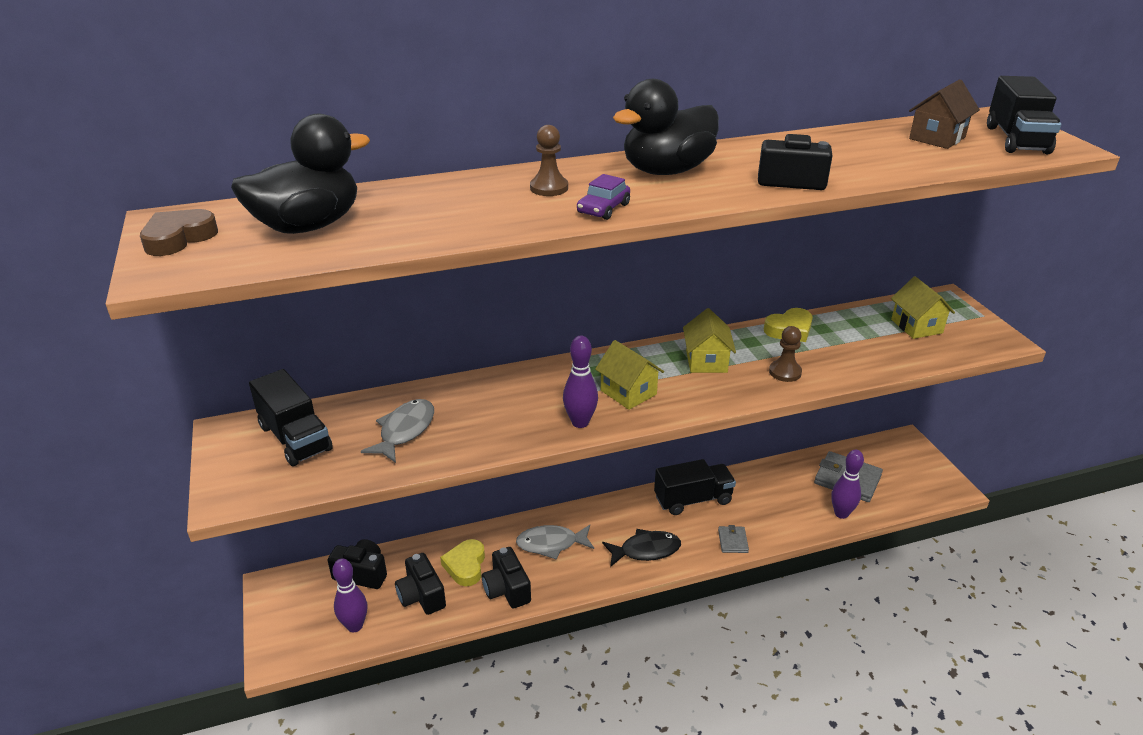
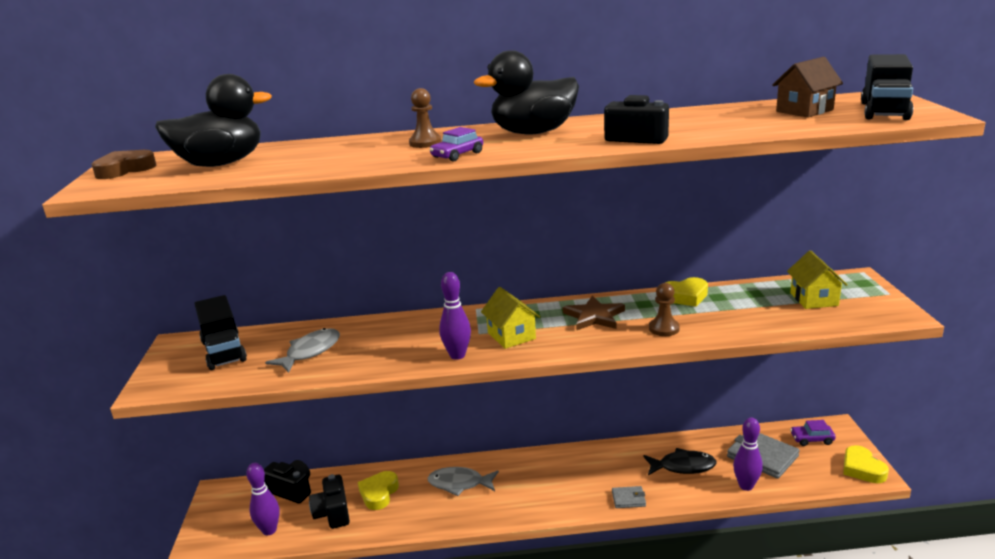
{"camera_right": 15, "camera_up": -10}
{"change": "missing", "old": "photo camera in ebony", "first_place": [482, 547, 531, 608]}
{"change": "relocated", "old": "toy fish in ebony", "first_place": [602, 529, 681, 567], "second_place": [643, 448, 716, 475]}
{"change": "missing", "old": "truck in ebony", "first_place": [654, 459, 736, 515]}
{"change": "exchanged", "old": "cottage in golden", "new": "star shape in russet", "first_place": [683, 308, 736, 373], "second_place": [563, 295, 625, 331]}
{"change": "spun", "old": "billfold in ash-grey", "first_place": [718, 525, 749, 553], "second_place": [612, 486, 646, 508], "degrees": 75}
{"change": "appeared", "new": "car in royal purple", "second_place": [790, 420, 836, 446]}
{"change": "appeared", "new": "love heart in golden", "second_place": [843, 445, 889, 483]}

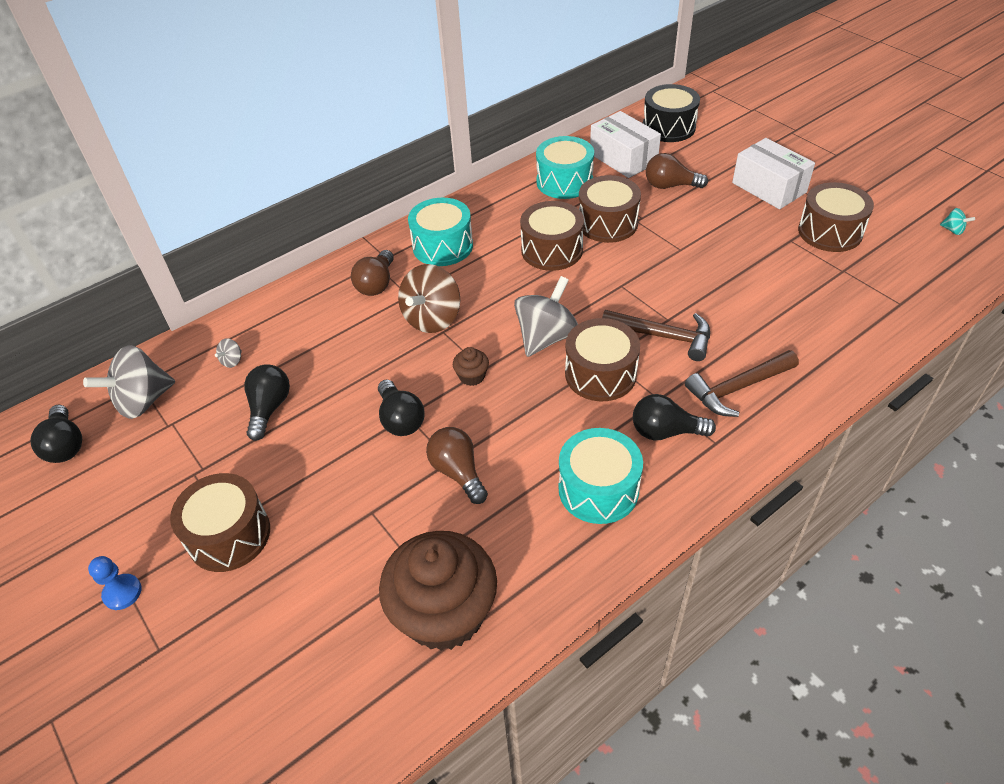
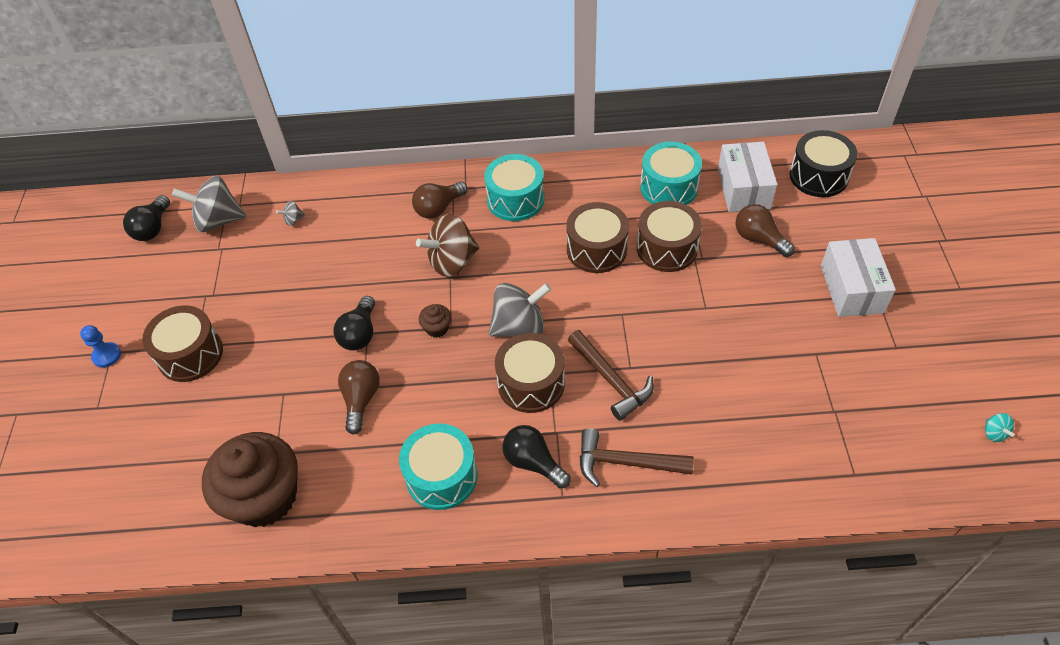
{"camera_right": 35, "camera_up": 5}
{"change": "missing", "old": "light bulb in ebony", "first_place": [244, 364, 290, 441]}
{"change": "missing", "old": "snare drum in russet", "first_place": [798, 182, 874, 252]}

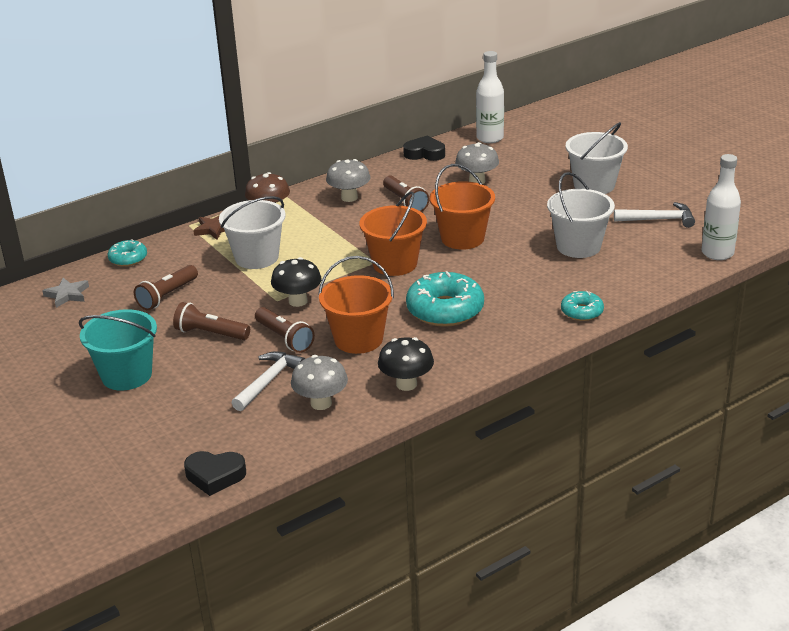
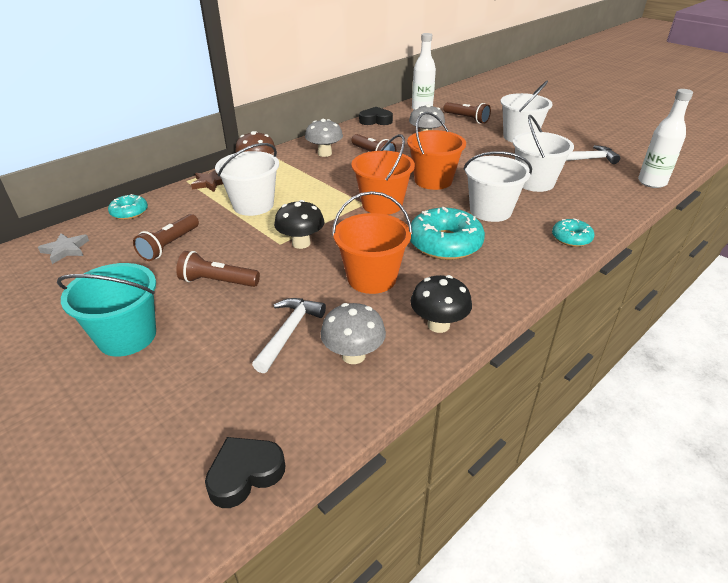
{"camera_right": -10, "camera_up": 5}
{"change": "spun", "old": "love heart in ebony", "first_place": [184, 451, 246, 496], "second_place": [205, 437, 285, 508], "degrees": 150}
{"change": "relocated", "old": "pocket torch in russet", "first_place": [255, 307, 315, 353], "second_place": [443, 102, 491, 124]}
{"change": "appeared", "new": "sand bucket in snow-white", "second_place": [463, 151, 532, 222]}

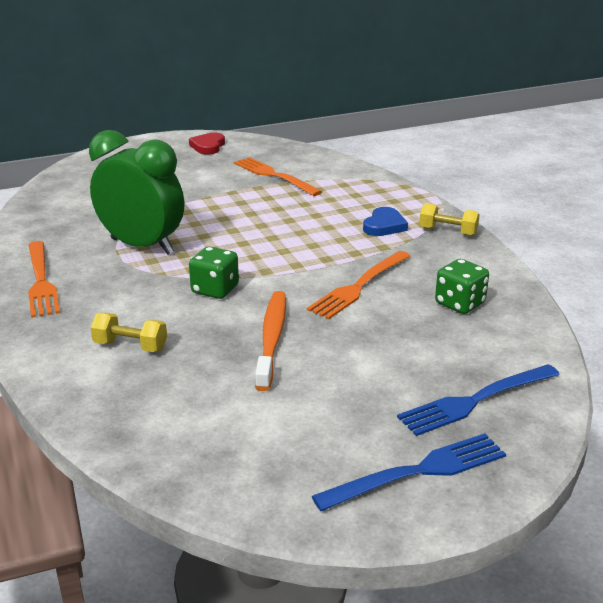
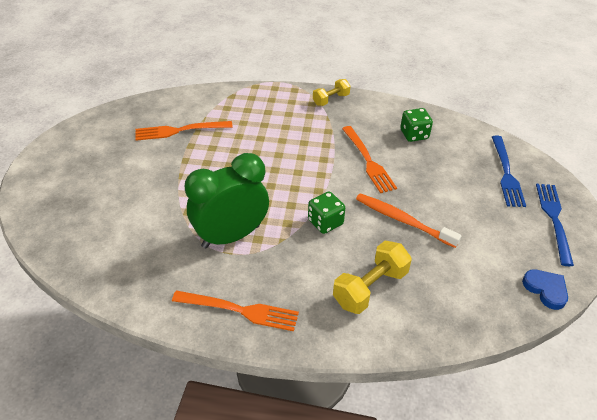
{"camera_right": -60, "camera_up": 15}
{"change": "size", "old": "free weight in golden", "first_place": [91, 313, 167, 352], "second_place": [333, 241, 412, 314], "factor": 1.59}
{"change": "missing", "old": "love heart in scarlet", "first_place": [189, 133, 225, 155]}
{"change": "relocated", "old": "love heart in cobalt", "first_place": [363, 207, 408, 236], "second_place": [522, 270, 568, 310]}

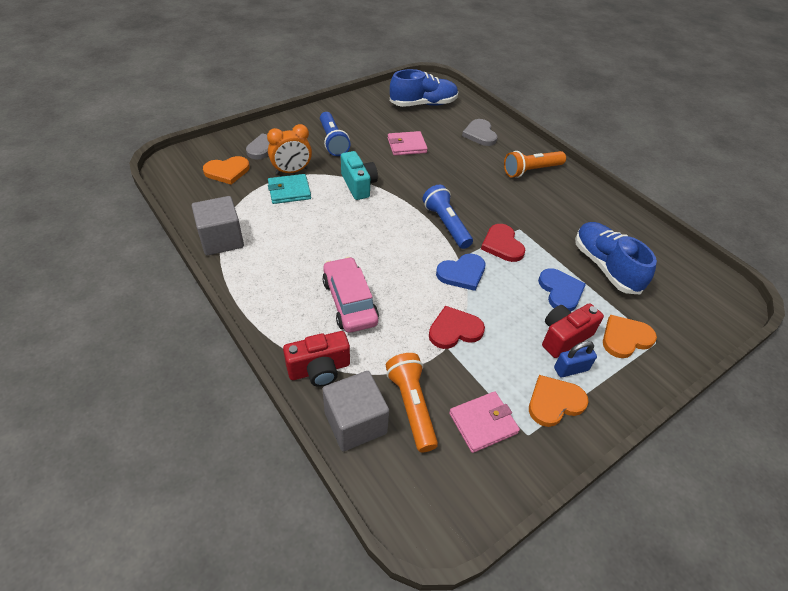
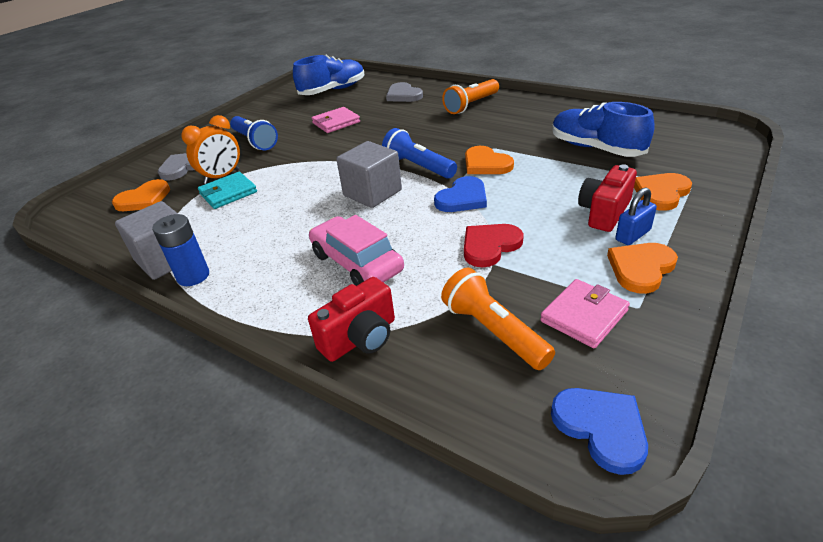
{"camera_right": -15, "camera_up": -10}
{"change": "relocated", "old": "solid cube in ash-grey", "first_place": [323, 371, 389, 451], "second_place": [336, 141, 402, 208]}
{"change": "missing", "old": "photo camera in aqua", "first_place": [341, 151, 378, 200]}
{"change": "colour", "old": "love heart in scarlet", "new": "love heart in orange-coloured", "first_place": [481, 224, 525, 262], "second_place": [465, 146, 514, 174]}
{"change": "relocated", "old": "love heart in cobalt", "first_place": [538, 268, 586, 312], "second_place": [551, 388, 648, 475]}
{"change": "appeared", "new": "power cell in cobalt", "second_place": [152, 214, 209, 286]}

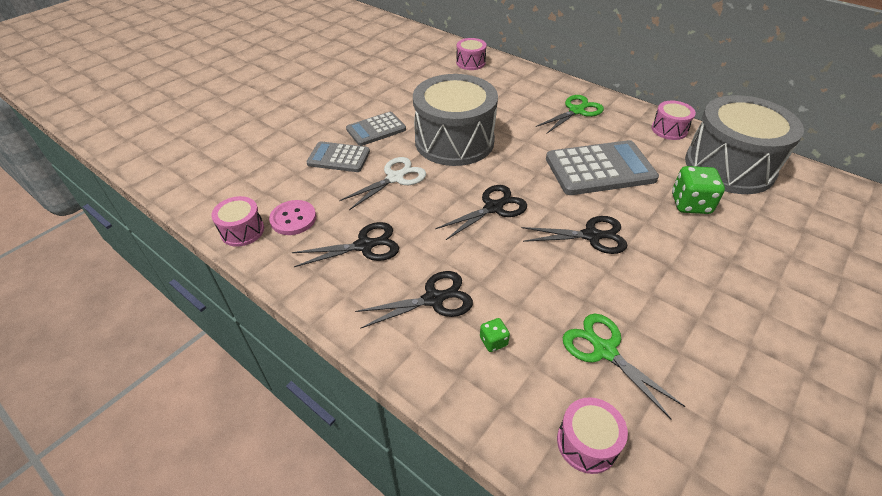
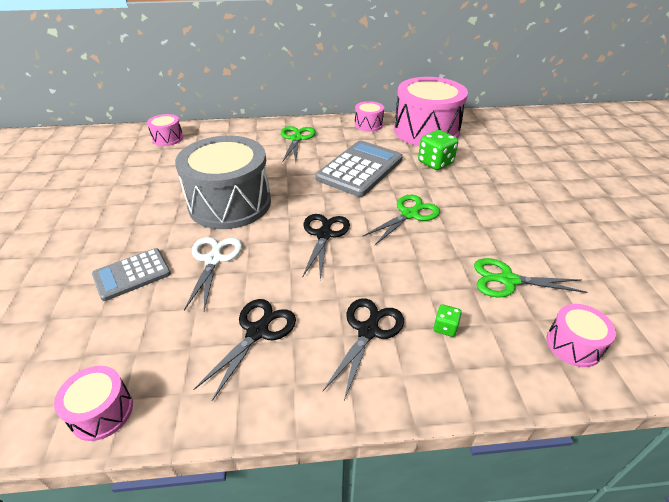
{"camera_right": -45, "camera_up": -5}
{"change": "missing", "old": "sewing button in rosy", "first_place": [269, 200, 316, 235]}
{"change": "missing", "old": "adding machine in ash-grey", "first_place": [346, 112, 406, 146]}
{"change": "colour", "old": "shears in ebony", "new": "shears in green", "first_place": [521, 216, 628, 254], "second_place": [363, 195, 440, 245]}
{"change": "colour", "old": "snare drum in ash-grey", "new": "snare drum in rosy", "first_place": [685, 95, 804, 194], "second_place": [394, 77, 468, 146]}

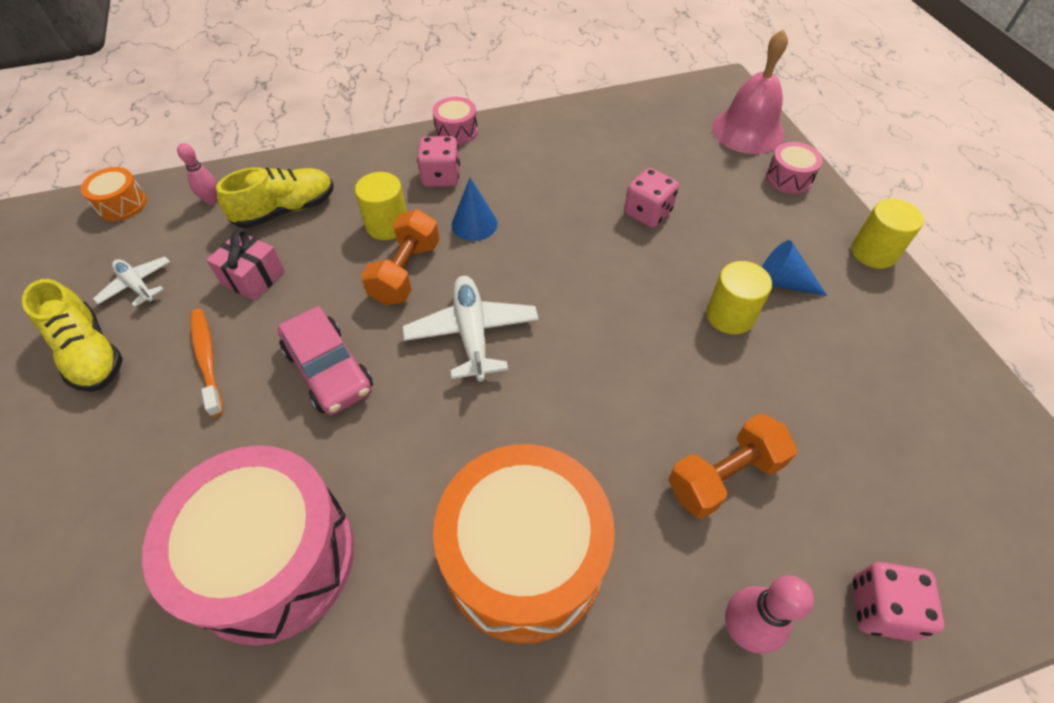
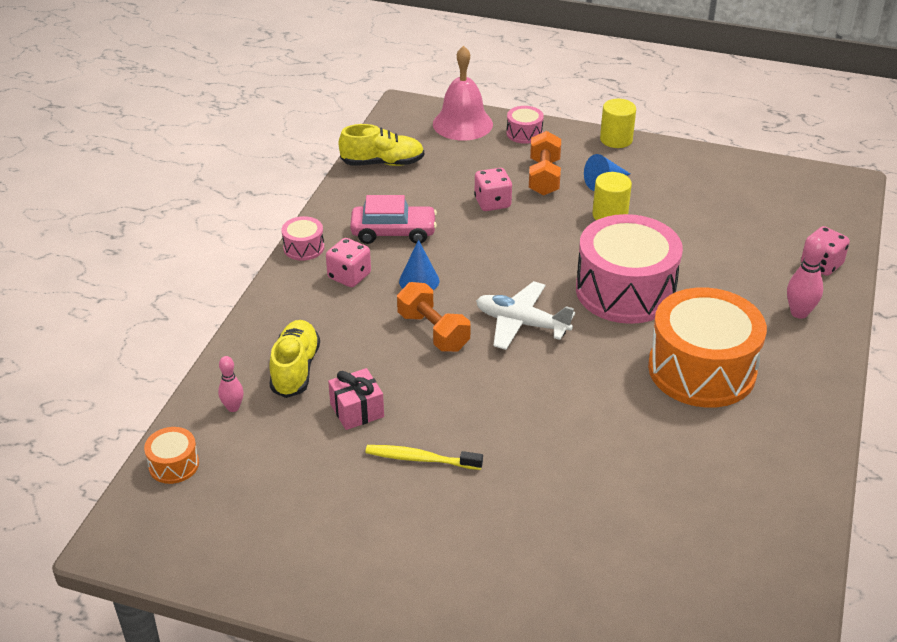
{"camera_right": -55, "camera_up": -15}
{"change": "relocated", "old": "sneaker in golden", "first_place": [22, 279, 123, 392], "second_place": [339, 124, 424, 166]}
{"change": "missing", "old": "aeroplane in snow-white", "first_place": [93, 257, 170, 307]}
{"change": "relocated", "old": "snare drum in rosy", "first_place": [142, 445, 354, 646], "second_place": [576, 214, 683, 324]}
{"change": "colour", "old": "tooth brush in orange-coloured", "new": "tooth brush in golden", "first_place": [191, 309, 223, 417], "second_place": [365, 445, 483, 470]}
{"change": "relocated", "old": "car in rosy", "first_place": [278, 306, 373, 415], "second_place": [350, 195, 437, 244]}
{"change": "missing", "old": "cylinder shape in golden", "first_place": [355, 172, 407, 240]}
{"change": "relocated", "old": "free weight in orange-coloured", "first_place": [668, 413, 797, 519], "second_place": [529, 131, 561, 196]}

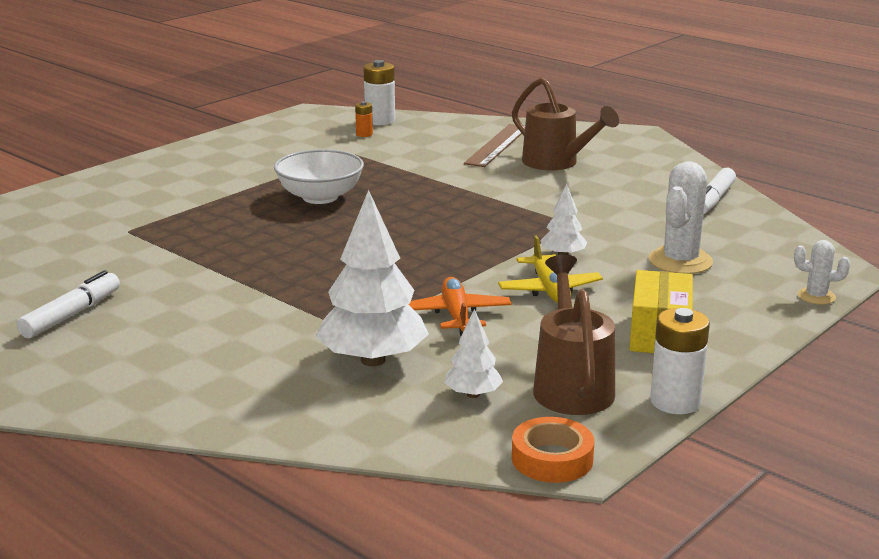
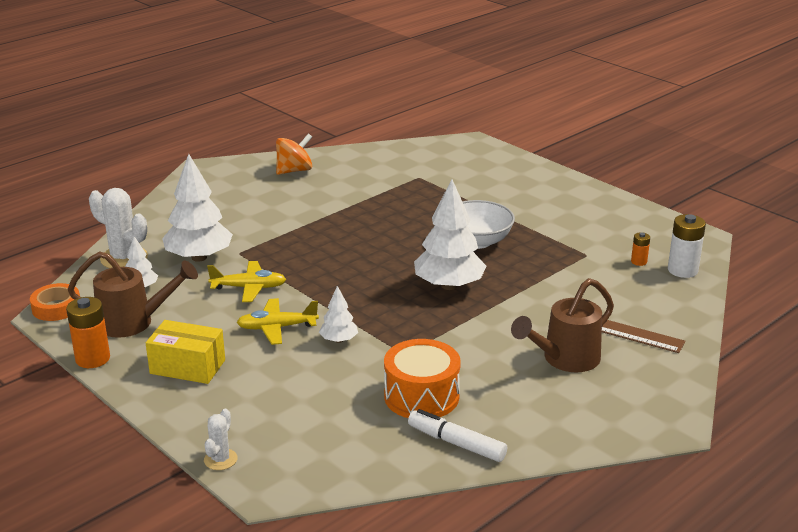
{"camera_right": 95, "camera_up": 5}
{"change": "exchanged", "old": "marker in snow-white", "new": "spinning top in orange-coloured", "first_place": [17, 270, 120, 338], "second_place": [276, 133, 312, 175]}
{"change": "colour", "old": "aeroplane in orange-coloured", "new": "aeroplane in golden", "first_place": [408, 277, 512, 336], "second_place": [207, 261, 286, 302]}
{"change": "relocated", "old": "cactus in snow-white", "first_place": [649, 161, 713, 274], "second_place": [89, 188, 148, 268]}
{"change": "colour", "old": "power cell in snow-white", "new": "power cell in orange-coloured", "first_place": [650, 308, 710, 414], "second_place": [66, 297, 110, 368]}
{"change": "appeared", "new": "snare drum in orange-coloured", "second_place": [384, 339, 461, 418]}
{"change": "appeared", "new": "tree in snow-white", "second_place": [414, 179, 487, 290]}

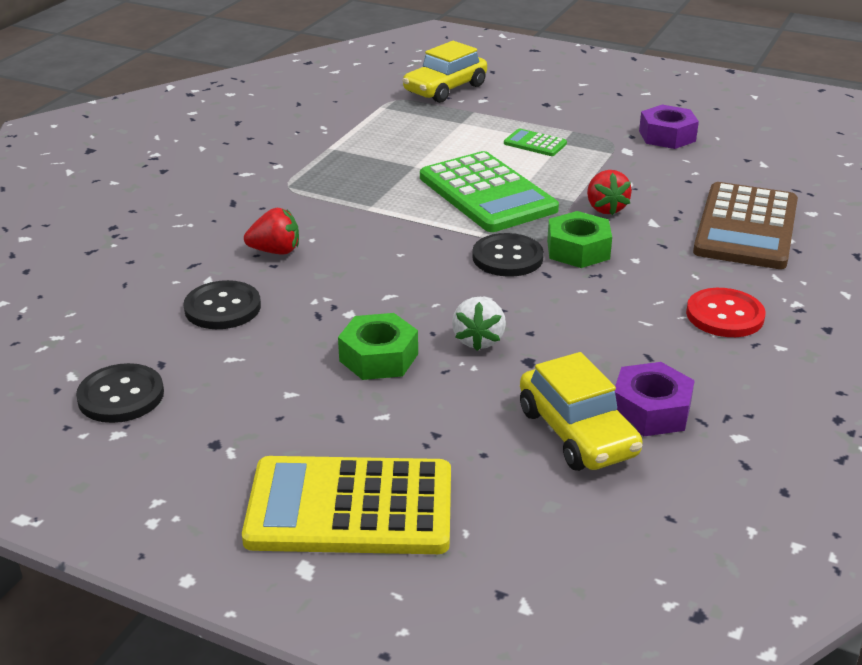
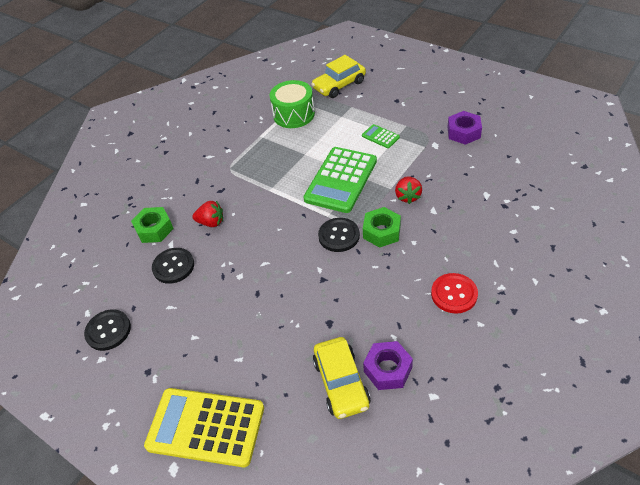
{"camera_right": 15, "camera_up": 15}
{"change": "relocated", "old": "hex nut in green", "first_place": [338, 313, 418, 380], "second_place": [131, 207, 174, 243]}
{"change": "spun", "old": "adding machine in green", "first_place": [420, 151, 559, 232], "second_place": [303, 147, 377, 213], "degrees": 45}
{"change": "missing", "old": "strawberry in snow-white", "first_place": [452, 297, 506, 351]}
{"change": "missing", "old": "adding machine in russet", "first_place": [693, 182, 798, 269]}
{"change": "appeared", "new": "snare drum in green", "second_place": [269, 80, 315, 128]}

